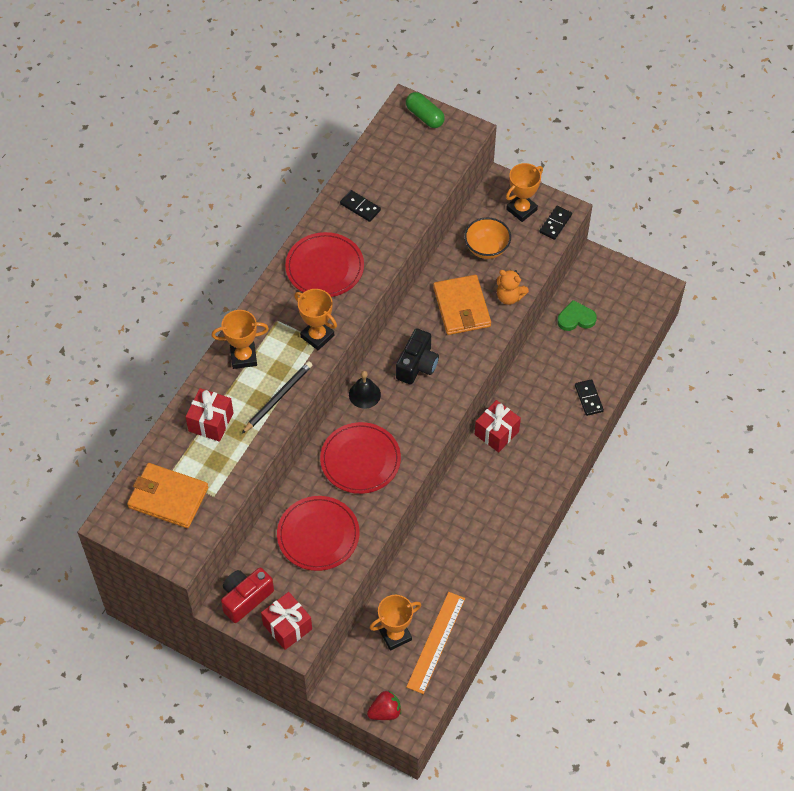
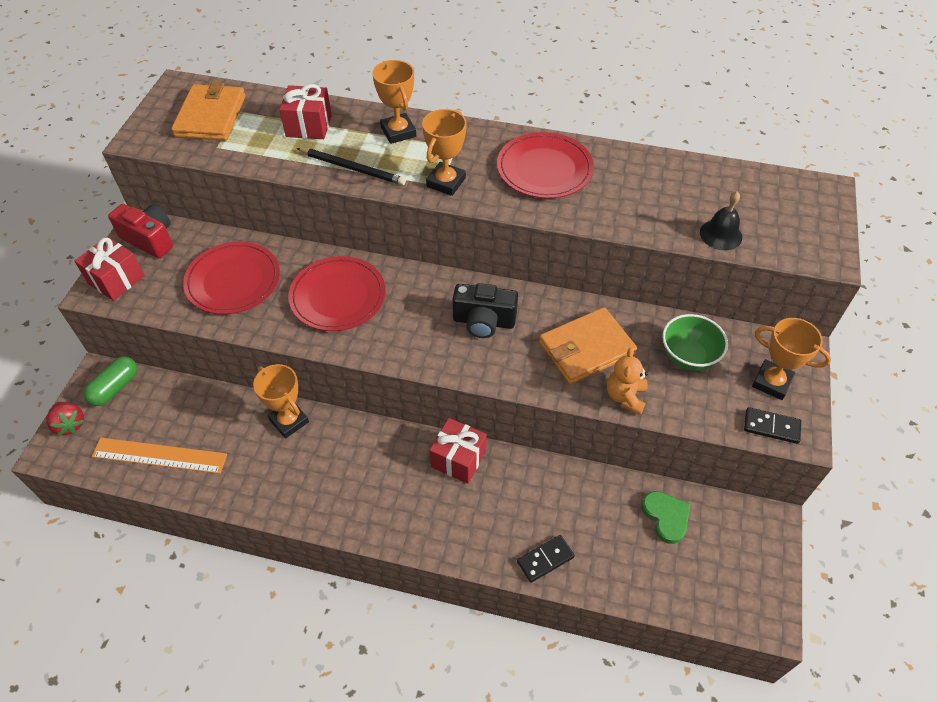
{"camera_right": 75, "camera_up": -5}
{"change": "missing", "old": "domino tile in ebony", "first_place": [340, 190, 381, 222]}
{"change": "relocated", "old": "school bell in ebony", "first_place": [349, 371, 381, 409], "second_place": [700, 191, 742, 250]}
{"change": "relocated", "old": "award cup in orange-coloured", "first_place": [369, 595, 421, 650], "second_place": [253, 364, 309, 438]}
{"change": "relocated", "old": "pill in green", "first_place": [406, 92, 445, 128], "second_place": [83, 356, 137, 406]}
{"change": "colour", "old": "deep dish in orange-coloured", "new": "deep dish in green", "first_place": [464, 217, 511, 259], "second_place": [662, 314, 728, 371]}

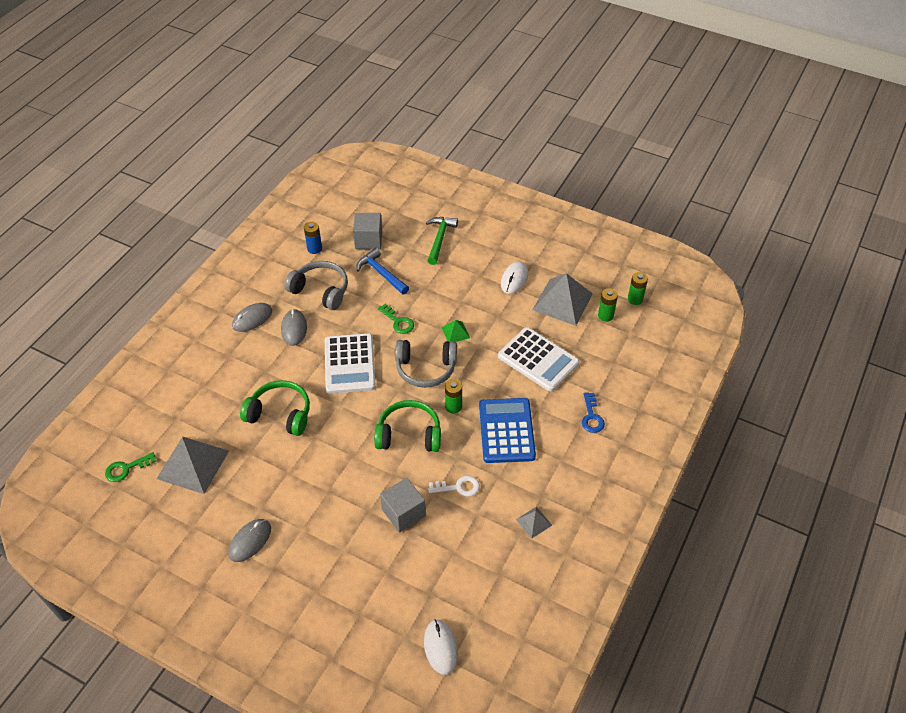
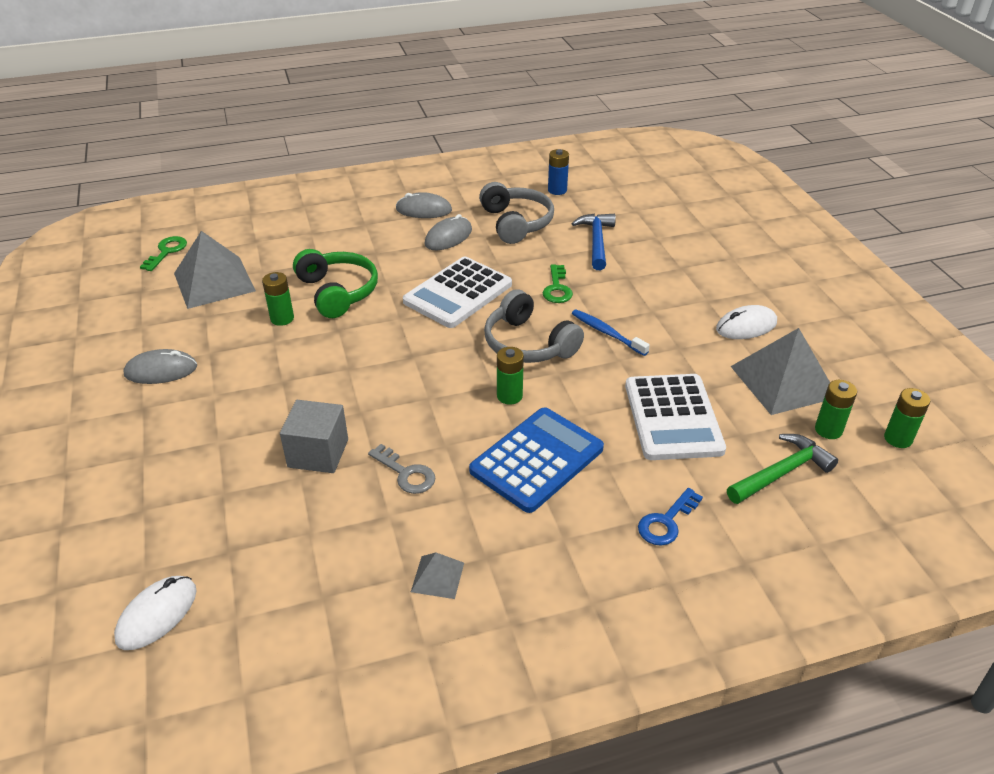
{"camera_right": 45, "camera_up": -10}
{"change": "spun", "old": "key in green", "first_place": [105, 452, 156, 482], "second_place": [140, 236, 187, 271], "degrees": 90}
{"change": "missing", "old": "solid cube in ash-grey", "first_place": [353, 213, 382, 249]}
{"change": "missing", "old": "headphones in green", "first_place": [374, 400, 441, 452]}
{"change": "relocated", "old": "claw hammer in green", "first_place": [426, 217, 458, 265], "second_place": [727, 434, 838, 504]}
{"change": "colour", "old": "key in snow-white", "new": "key in ash-grey", "first_place": [428, 476, 480, 497], "second_place": [368, 444, 436, 494]}
{"change": "exchanged", "old": "solid pyramid in green", "new": "tooth brush in cobalt", "first_place": [442, 320, 470, 342], "second_place": [572, 309, 650, 356]}
{"change": "appeared", "new": "power cell in green", "second_place": [262, 272, 294, 326]}

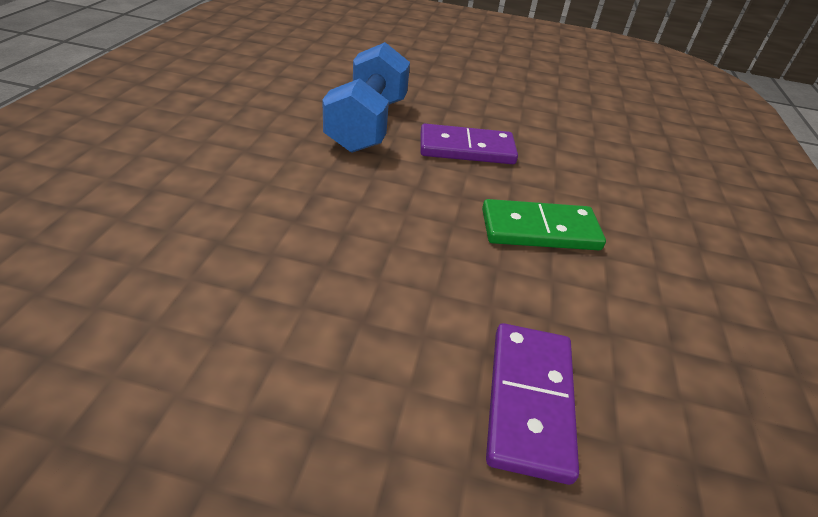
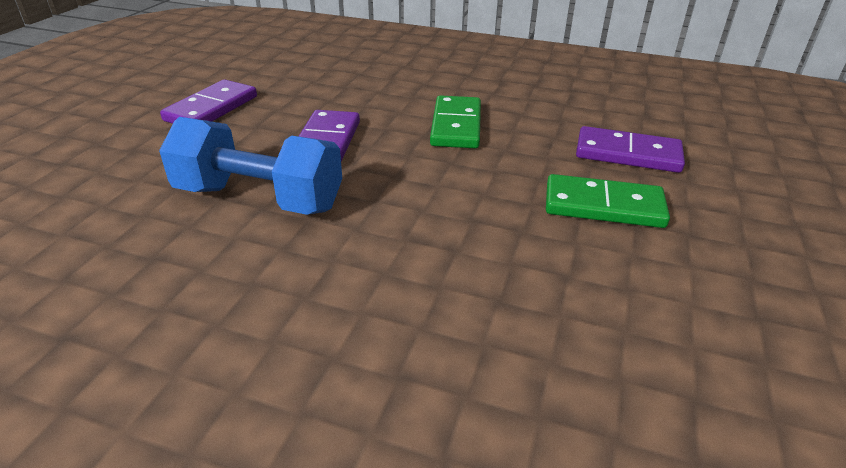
{"camera_right": -80, "camera_up": -5}
{"change": "appeared", "new": "domino tile in royal purple", "second_place": [160, 79, 257, 124]}
{"change": "appeared", "new": "domino tile in green", "second_place": [546, 174, 670, 228]}

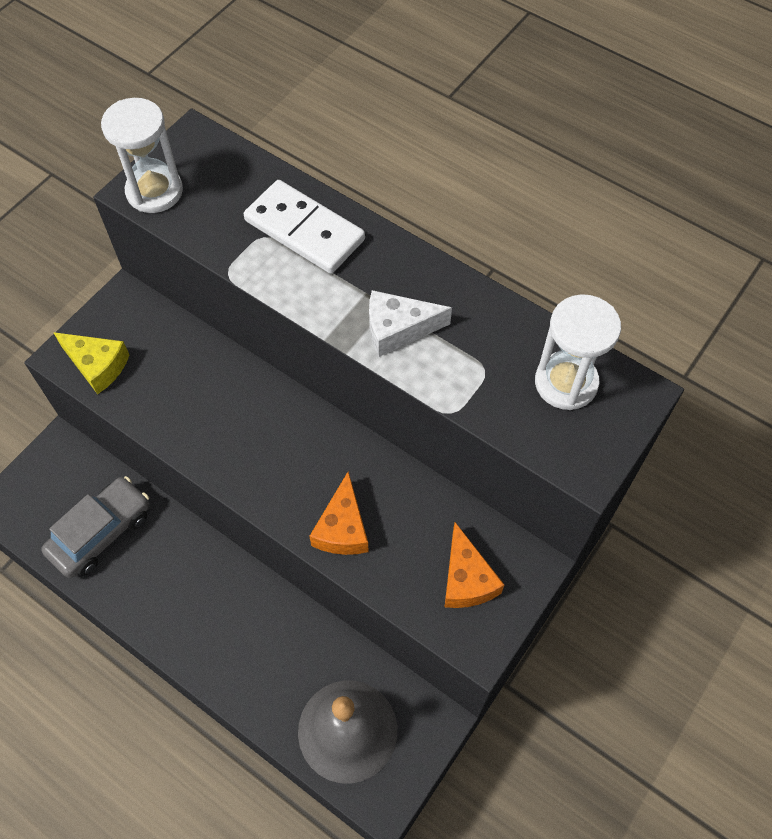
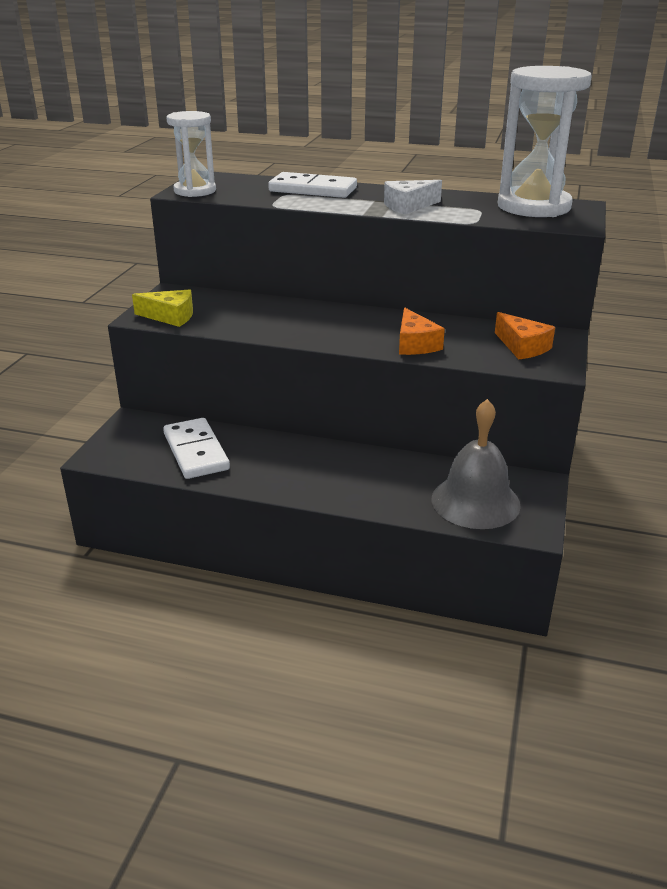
{"camera_right": -20, "camera_up": -30}
{"change": "exchanged", "old": "car in ash-grey", "new": "domino tile in snow-white", "first_place": [41, 476, 150, 578], "second_place": [163, 418, 230, 479]}
{"change": "size", "old": "hourglass in snow-white", "first_place": [535, 294, 621, 410], "second_place": [498, 66, 592, 217], "factor": 1.64}

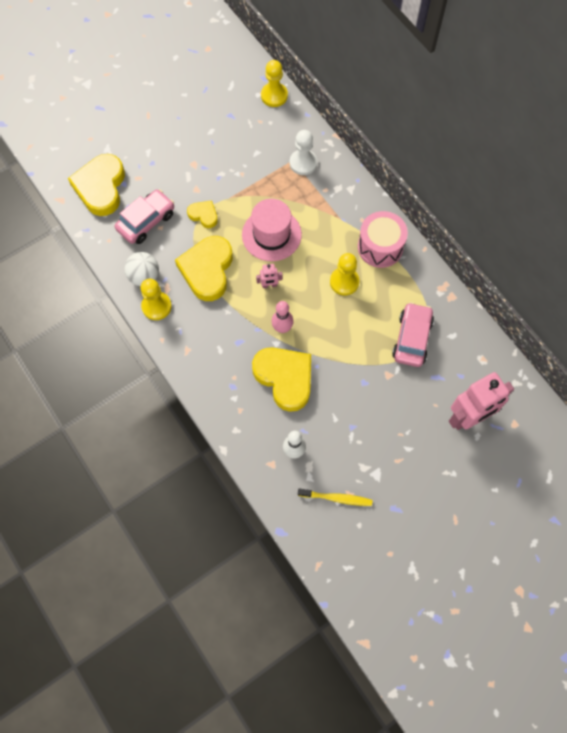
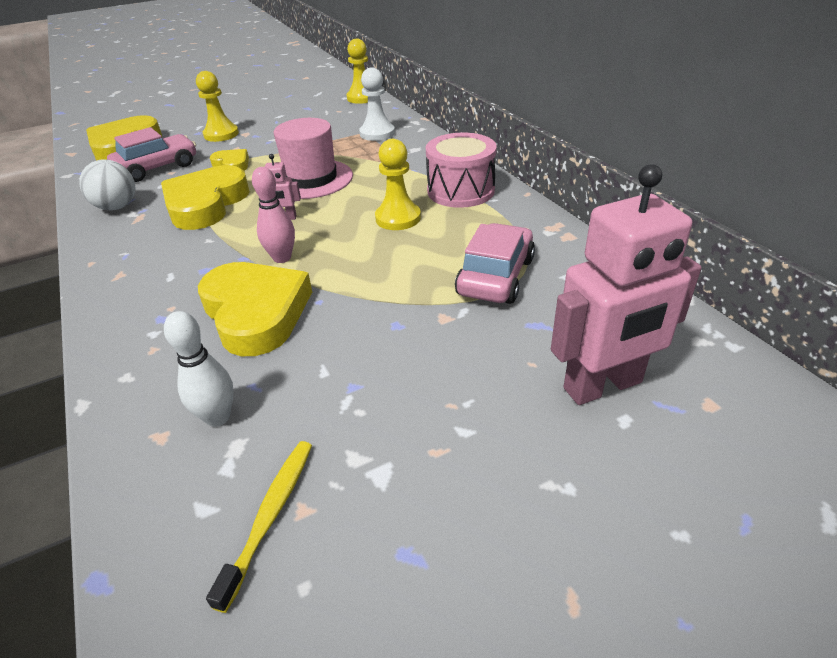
{"camera_right": 10, "camera_up": -30}
{"change": "relocated", "old": "pawn in golden", "first_place": [141, 279, 172, 320], "second_place": [196, 71, 239, 142]}
{"change": "spun", "old": "tooth brush in golden", "first_place": [298, 488, 373, 506], "second_place": [206, 441, 312, 613], "degrees": -90}

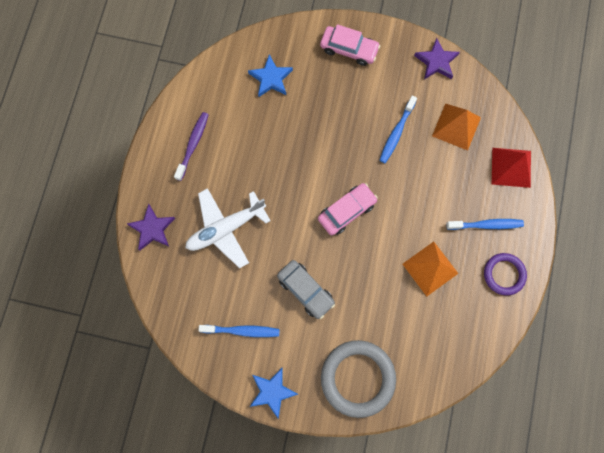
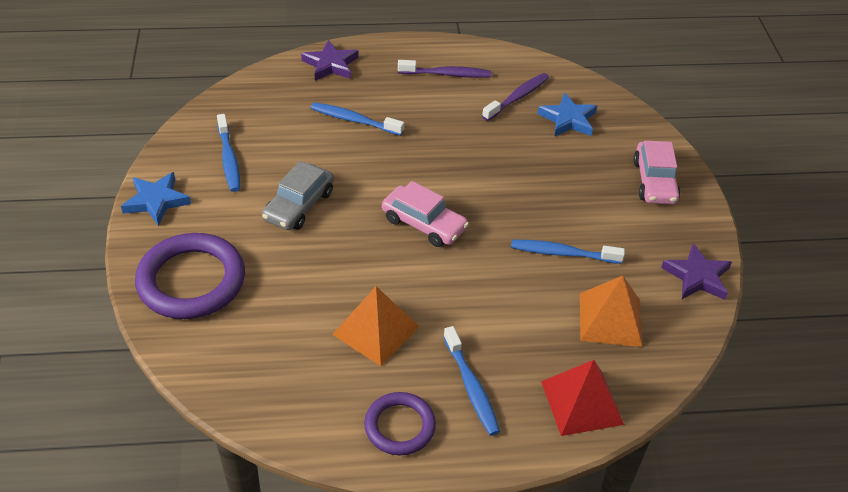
{"camera_right": 70, "camera_up": -30}
{"change": "exchanged", "old": "aeroplane in snow-white", "new": "tooth brush in cobalt", "first_place": [185, 188, 271, 268], "second_place": [311, 102, 404, 136]}
{"change": "colour", "old": "ring in ash-grey", "new": "ring in royal purple", "first_place": [321, 340, 396, 418], "second_place": [135, 233, 245, 319]}
{"change": "appeared", "new": "tooth brush in royal purple", "second_place": [482, 73, 549, 121]}

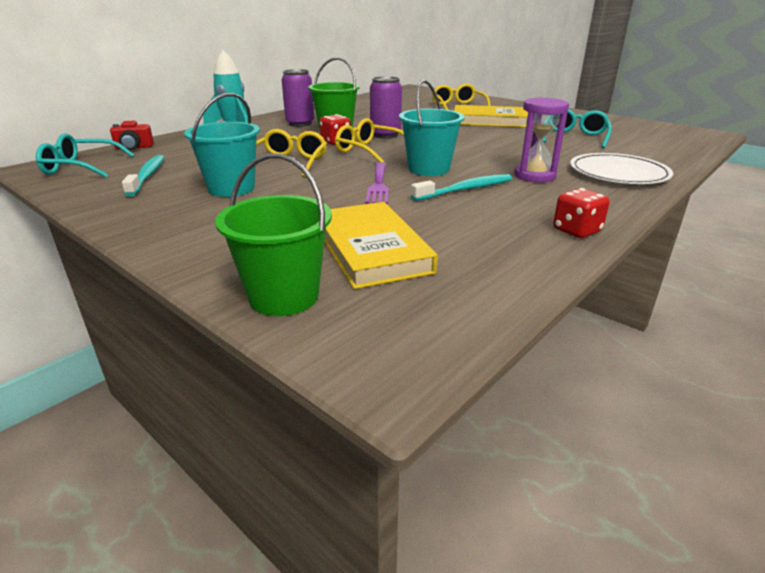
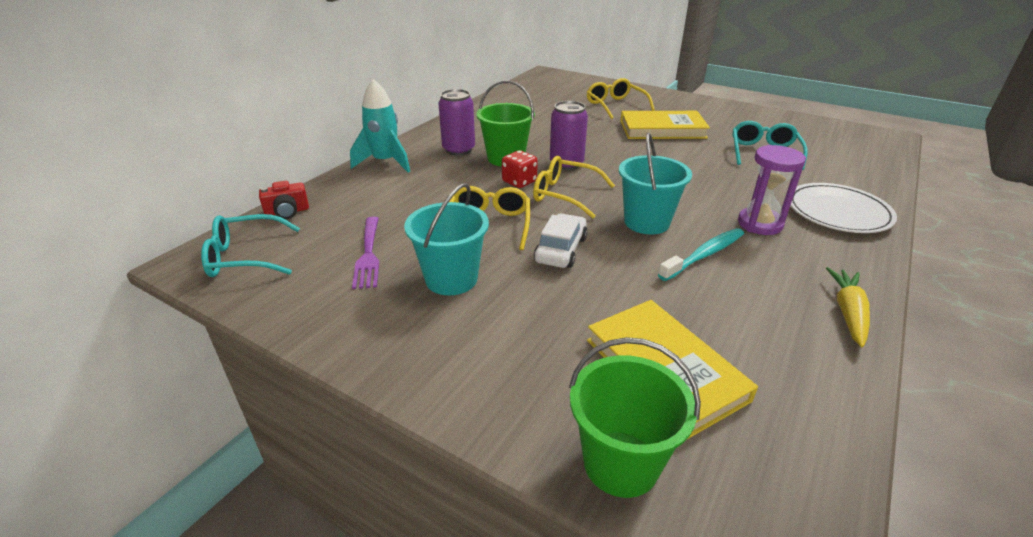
{"camera_right": -10, "camera_up": 5}
{"change": "missing", "old": "tooth brush in aqua", "first_place": [122, 155, 164, 196]}
{"change": "relocated", "old": "dinner fork in royal purple", "first_place": [366, 162, 389, 204], "second_place": [352, 217, 379, 289]}
{"change": "exchanged", "old": "die in scarlet", "new": "carrot in golden", "first_place": [553, 188, 610, 238], "second_place": [826, 267, 870, 347]}
{"change": "appeared", "new": "car in snow-white", "second_place": [534, 213, 588, 268]}

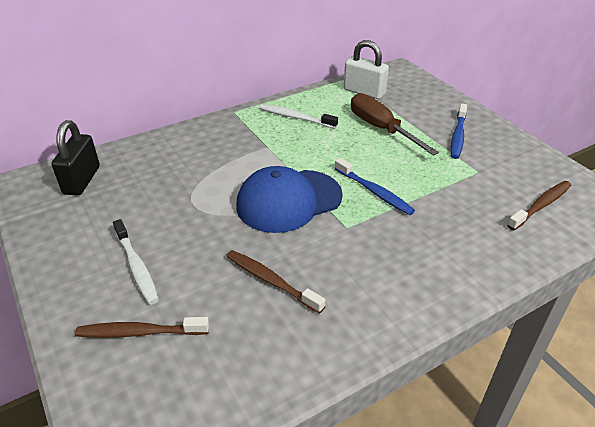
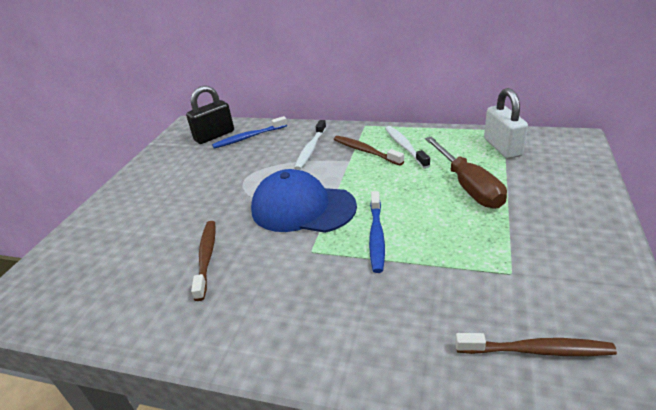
{"camera_right": 50, "camera_up": -5}
{"change": "relocated", "old": "tooth brush in russet", "first_place": [75, 317, 209, 338], "second_place": [334, 136, 404, 166]}
{"change": "relocated", "old": "tooth brush in snow-white", "first_place": [113, 219, 159, 305], "second_place": [294, 120, 326, 170]}
{"change": "spun", "old": "screwdriver in russet", "first_place": [351, 93, 439, 156], "second_place": [425, 136, 507, 209], "degrees": 150}
{"change": "relocated", "old": "tooth brush in cobalt", "first_place": [451, 104, 467, 159], "second_place": [212, 116, 287, 149]}

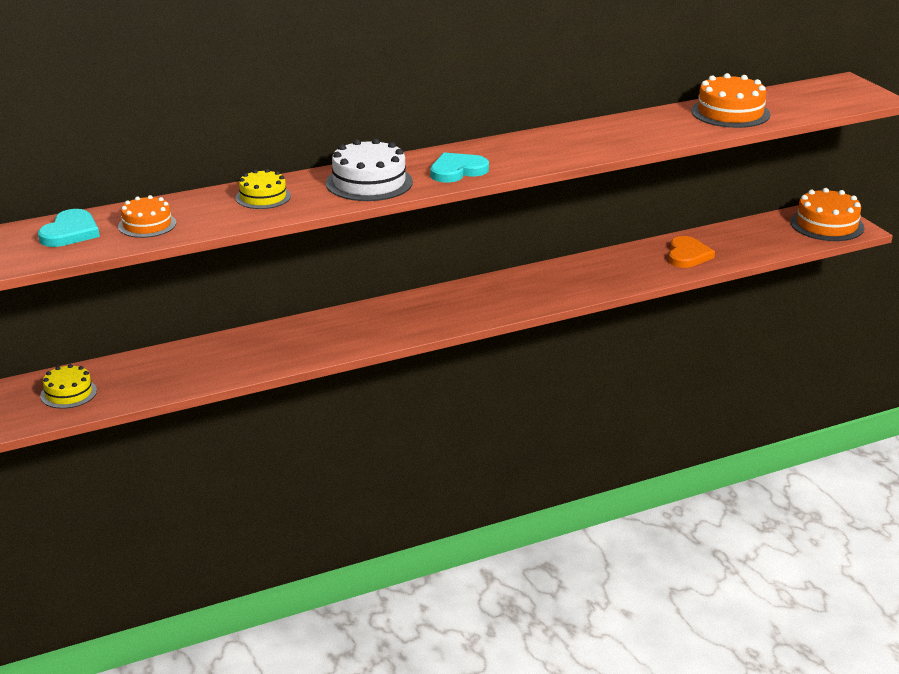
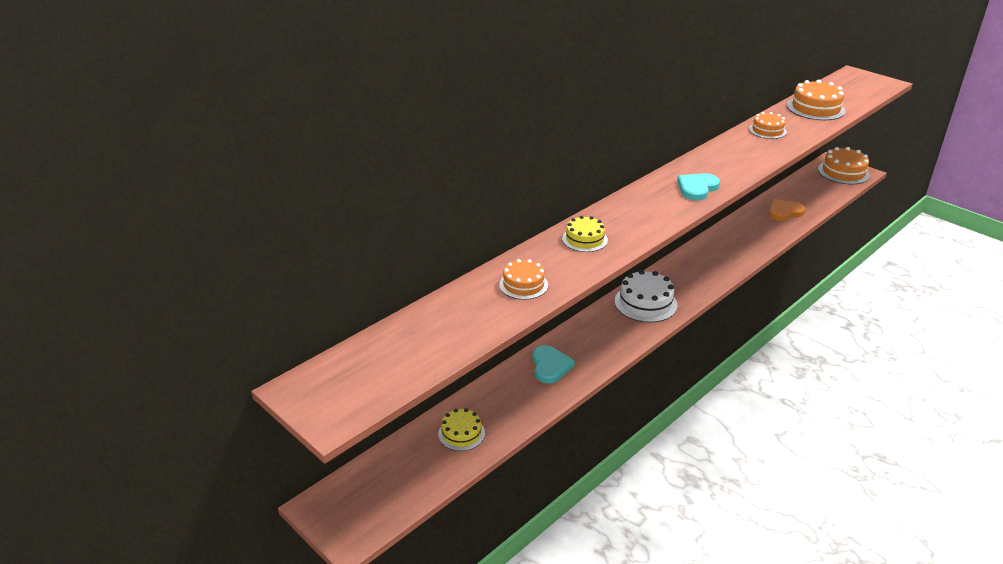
{"camera_right": -20, "camera_up": 5}
{"change": "relocated", "old": "love heart in aqua", "first_place": [38, 209, 100, 247], "second_place": [533, 345, 575, 384]}
{"change": "relocated", "old": "cake in snow-white", "first_place": [326, 138, 413, 201], "second_place": [615, 270, 677, 323]}
{"change": "spun", "old": "love heart in orange-coloured", "first_place": [668, 236, 715, 268], "second_place": [768, 199, 806, 221], "degrees": -105}
{"change": "appeared", "new": "cake in orange-coloured", "second_place": [749, 112, 787, 139]}

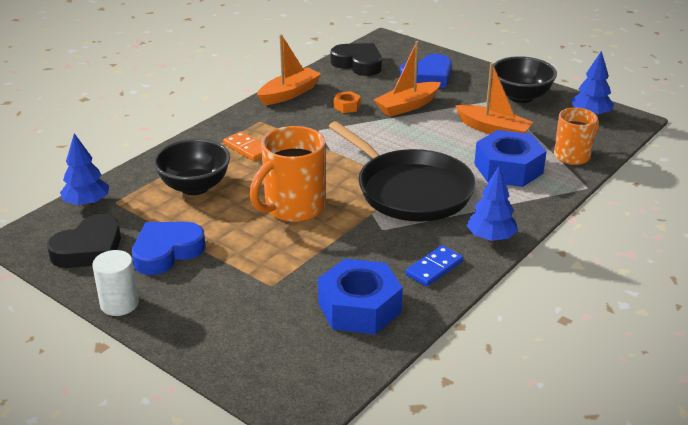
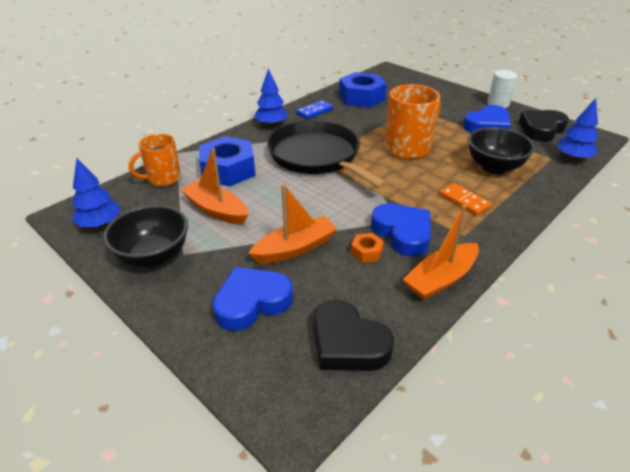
{"camera_right": -175, "camera_up": 5}
{"change": "appeared", "new": "love heart in cobalt", "second_place": [371, 204, 431, 256]}

